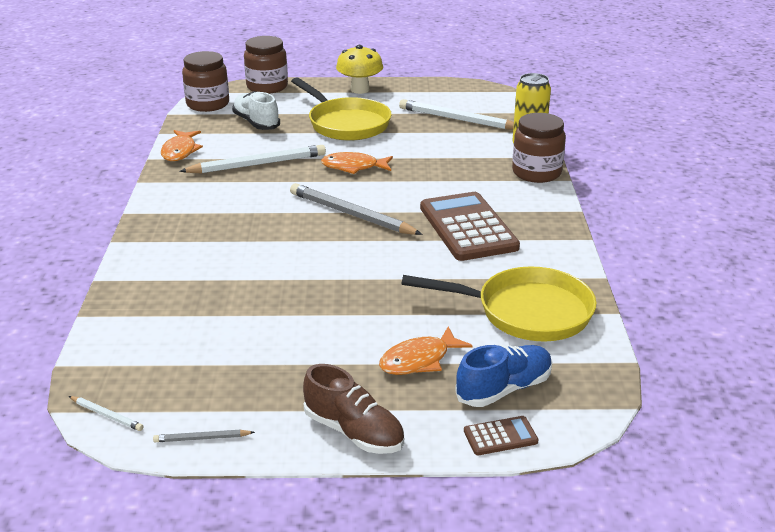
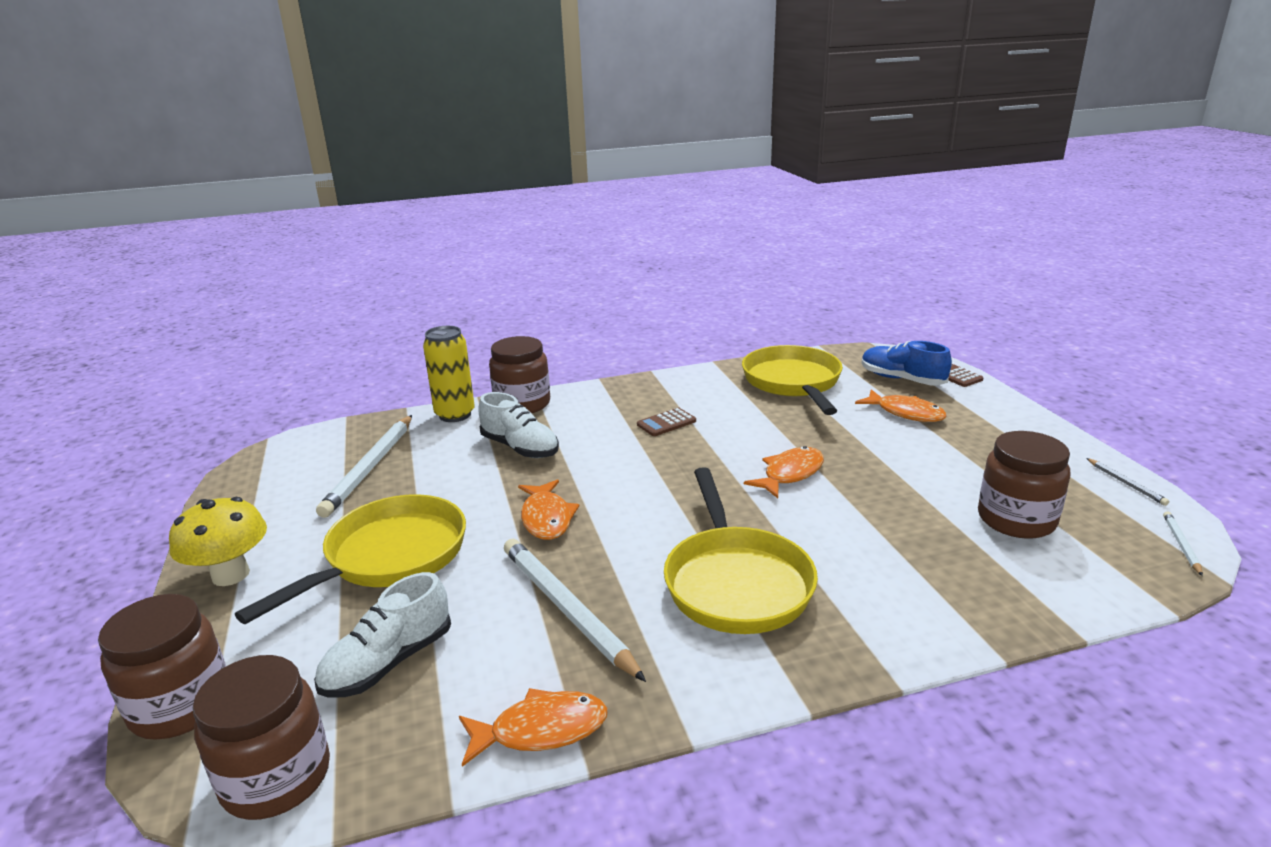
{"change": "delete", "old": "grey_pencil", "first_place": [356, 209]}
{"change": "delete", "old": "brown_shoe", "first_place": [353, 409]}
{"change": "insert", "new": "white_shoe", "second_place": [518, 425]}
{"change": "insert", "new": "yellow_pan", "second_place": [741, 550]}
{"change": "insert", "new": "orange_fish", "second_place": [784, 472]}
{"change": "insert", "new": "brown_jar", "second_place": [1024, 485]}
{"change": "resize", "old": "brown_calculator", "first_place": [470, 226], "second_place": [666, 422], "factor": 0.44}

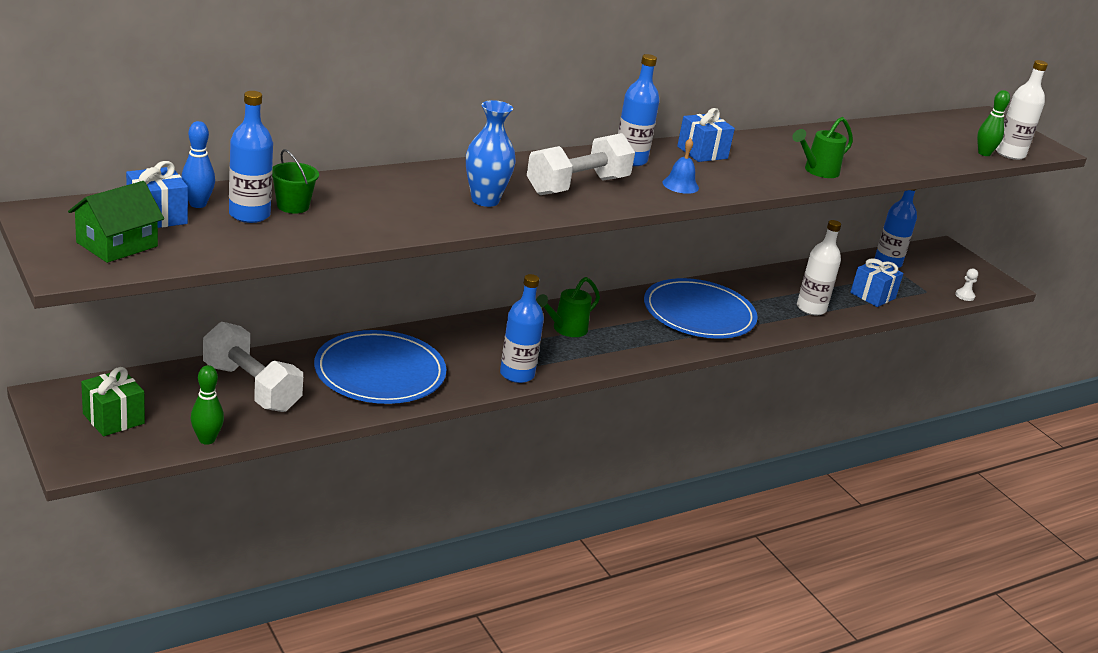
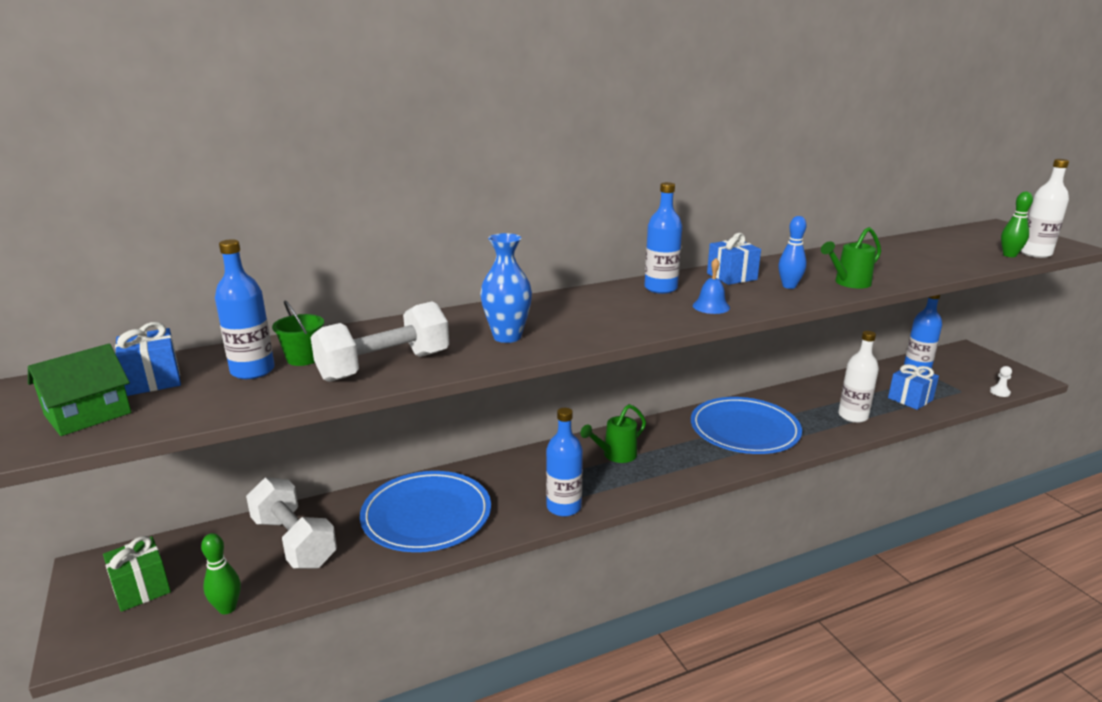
{"change": "move", "old": "blue_bowling_pin", "first_place": [198, 164], "second_place": [792, 252]}
{"change": "move", "old": "white_dumbbell", "first_place": [581, 164], "second_place": [380, 341]}

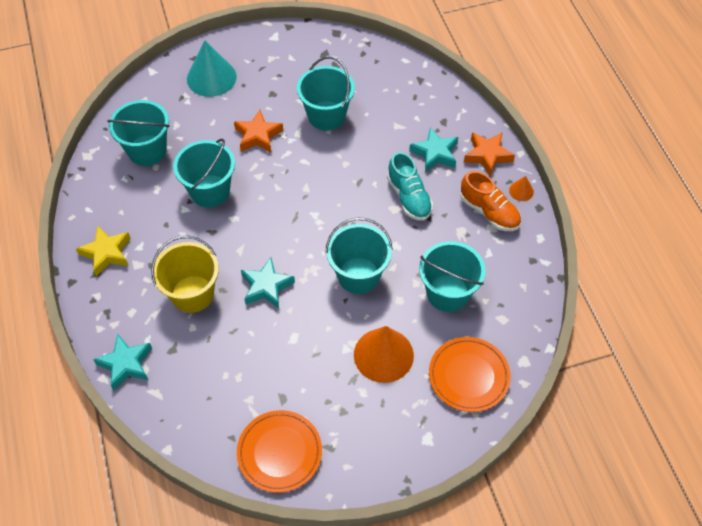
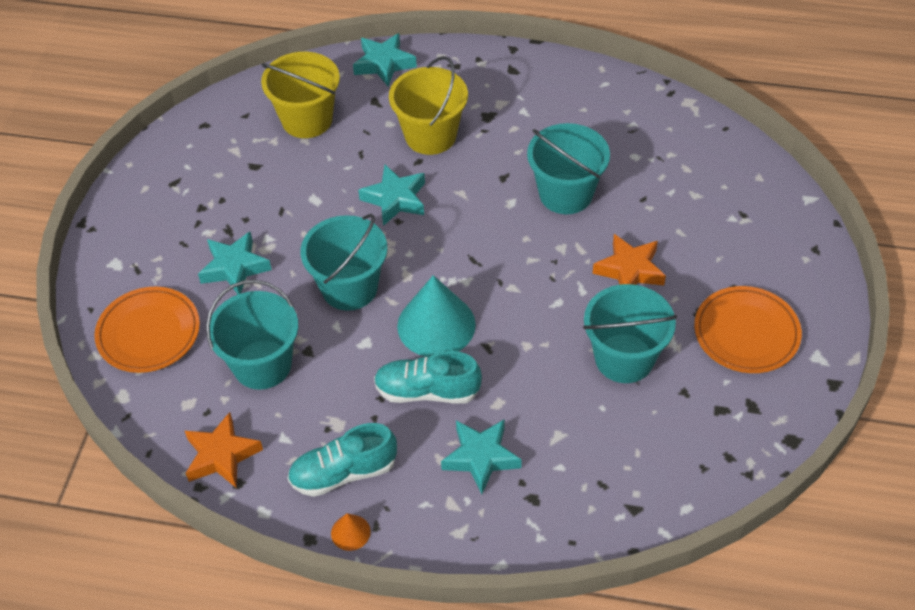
{"change": "delete", "old": "yellow_star", "first_place": [103, 251]}
{"change": "delete", "old": "turquoise_bucket", "first_place": [138, 133]}
{"change": "insert", "new": "yellow_bucket", "second_place": [300, 95]}
{"change": "move", "old": "turquoise_cone", "first_place": [212, 68], "second_place": [436, 316]}
{"change": "move", "old": "orange_plate", "first_place": [279, 451], "second_place": [748, 329]}
{"change": "move", "old": "orange_star", "first_place": [489, 154], "second_place": [224, 450]}
{"change": "replace", "old": "orange_cone", "new": "turquoise_star", "first_place": [384, 354], "second_place": [235, 262]}
{"change": "recolor", "old": "orange_shoe", "new": "turquoise_shoe", "first_place": [490, 201], "second_place": [342, 460]}

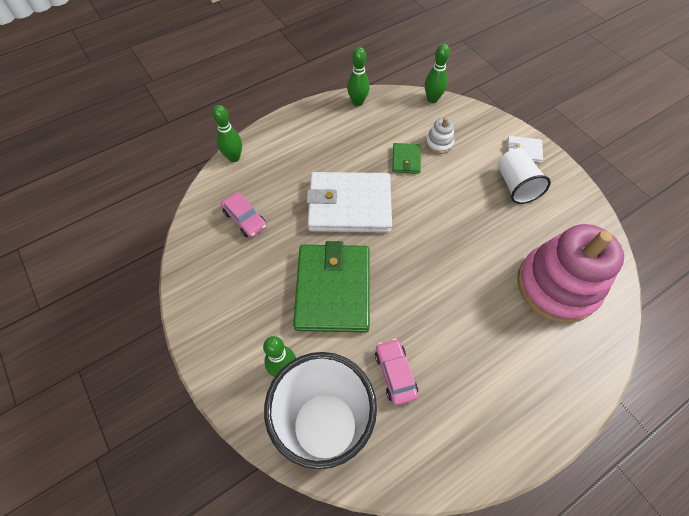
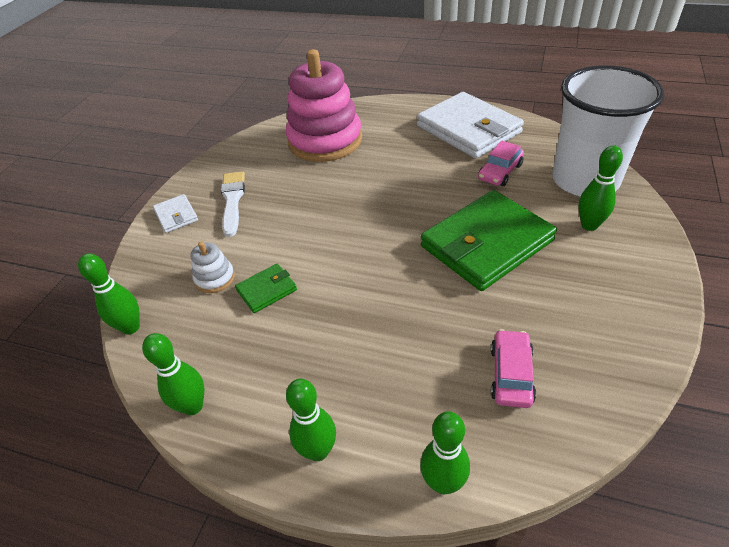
{"change": "insert", "new": "green_bowling_pin", "second_place": [311, 420]}
{"change": "move", "old": "white_wallet", "first_place": [349, 202], "second_place": [470, 125]}
{"change": "replace", "old": "white_cup", "new": "white_brush", "first_place": [524, 176], "second_place": [233, 204]}

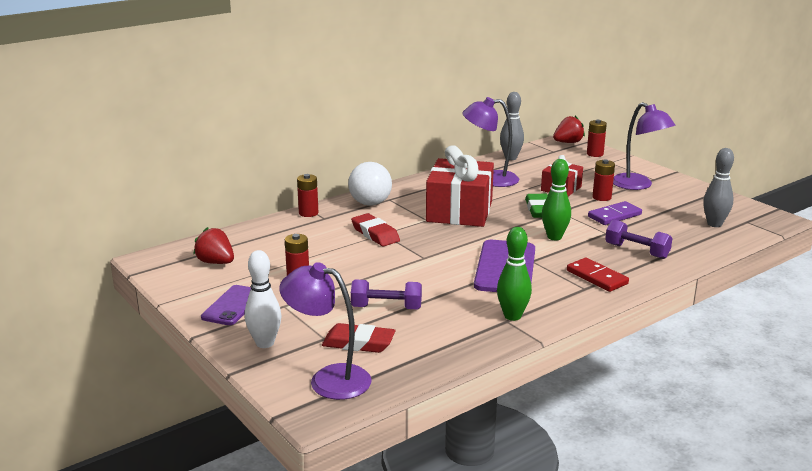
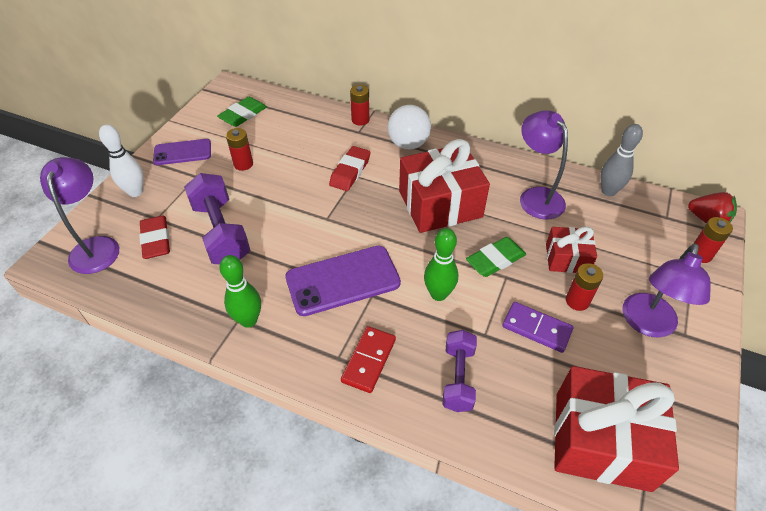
{"change": "replace", "old": "red_strawberry", "new": "green_eraser", "first_place": [213, 245], "second_place": [242, 112]}
{"change": "replace", "old": "grey_bowling_pin", "new": "red_gift", "first_place": [718, 187], "second_place": [616, 429]}
{"change": "resize", "old": "purple_dumbbell", "first_place": [386, 294], "second_place": [217, 218], "factor": 1.57}

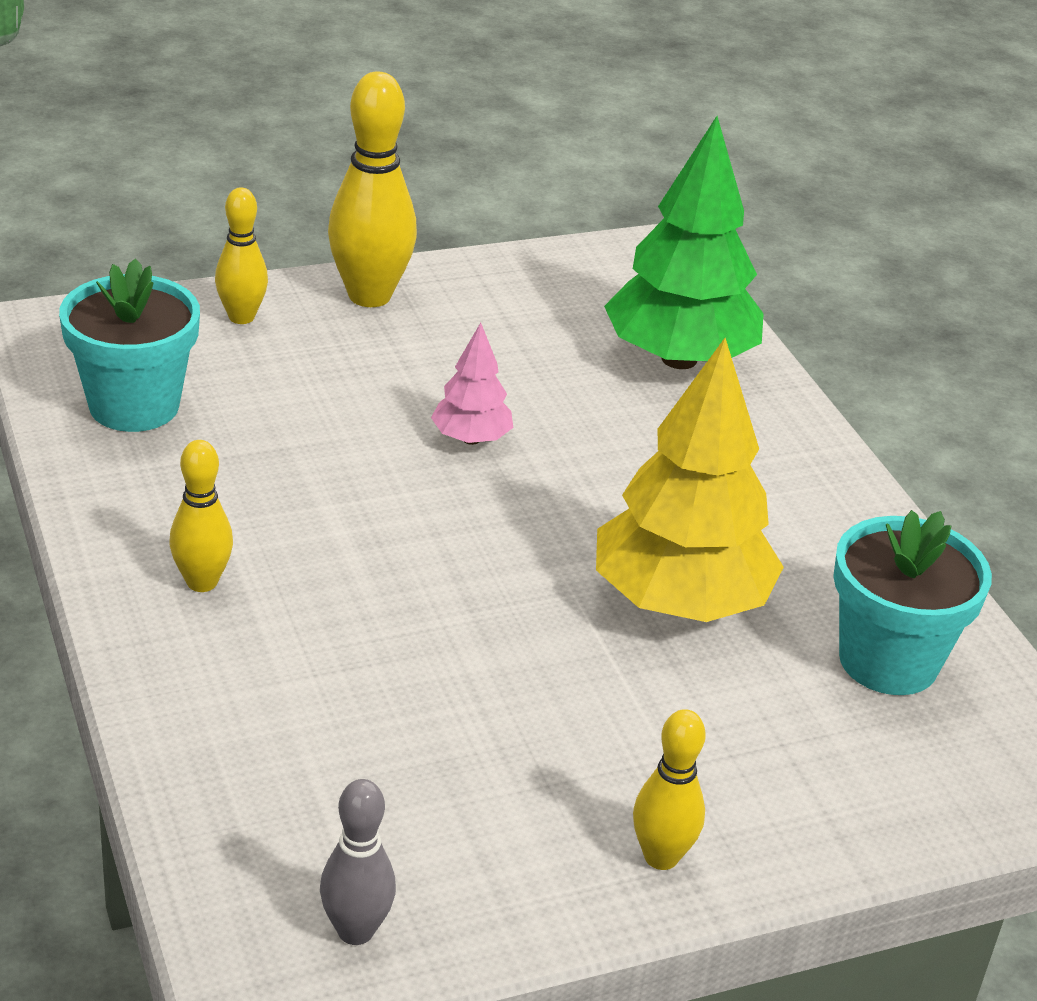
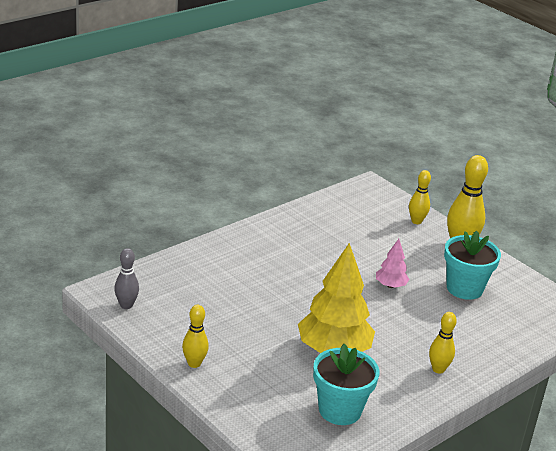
{"change": "delete", "old": "green_tree", "first_place": [684, 242]}
{"change": "move", "old": "turquoise_flower_pot", "first_place": [129, 345], "second_place": [472, 265]}
{"change": "move", "old": "yellow_bowling_pin", "first_place": [201, 516], "second_place": [443, 343]}

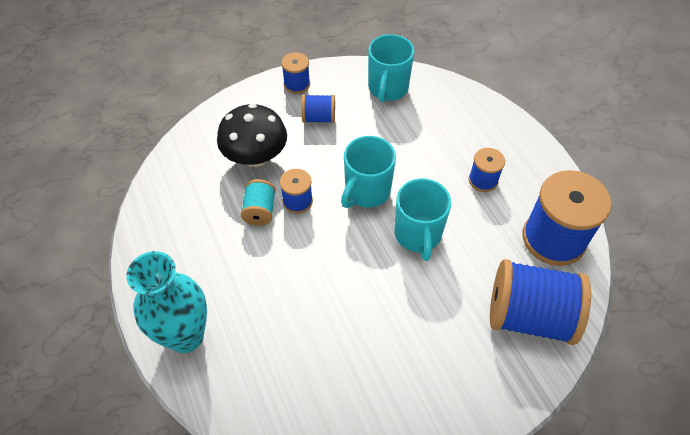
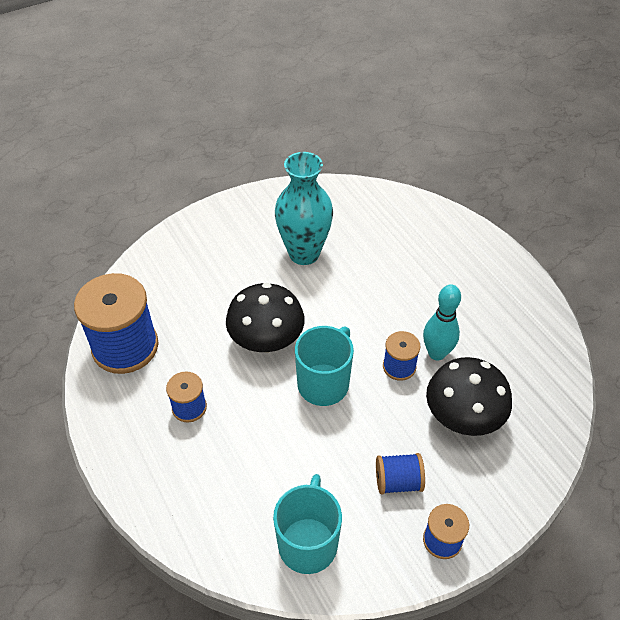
{"change": "delete", "old": "blue_spool", "first_place": [540, 302]}
{"change": "move", "old": "turquoise_vase", "first_place": [166, 302], "second_place": [304, 208]}
{"change": "replace", "old": "turquoise_spool", "new": "turquoise_bowling_pin", "first_place": [258, 202], "second_place": [442, 322]}
{"change": "replace", "old": "turquoise_mug", "new": "black_mushroom", "first_place": [423, 219], "second_place": [265, 317]}

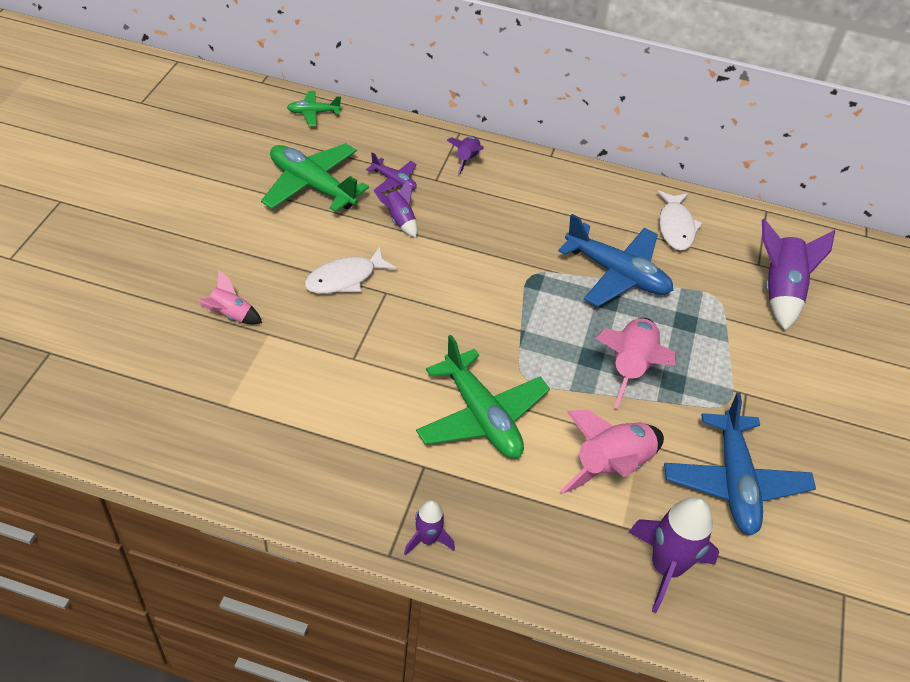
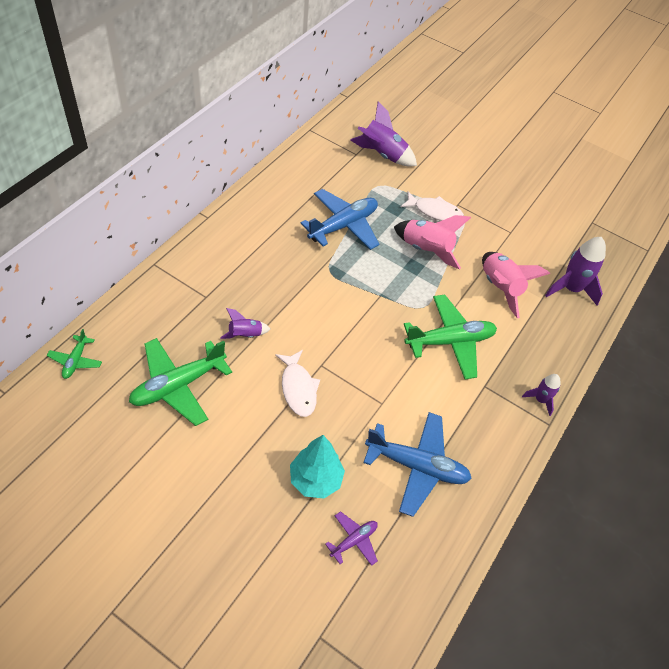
{"change": "delete", "old": "purple_rocket", "first_place": [465, 155]}
{"change": "move", "old": "purple_plane", "first_place": [391, 172], "second_place": [351, 538]}
{"change": "move", "old": "white_fish", "first_place": [680, 220], "second_place": [432, 206]}
{"change": "move", "old": "blue_plane", "first_place": [740, 464], "second_place": [417, 464]}
{"change": "replace", "old": "pink_rocket", "new": "turquoise_tree", "first_place": [230, 297], "second_place": [317, 467]}

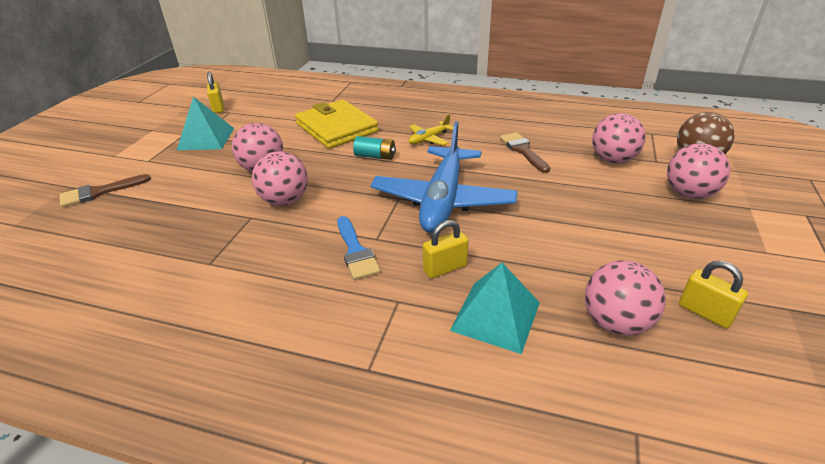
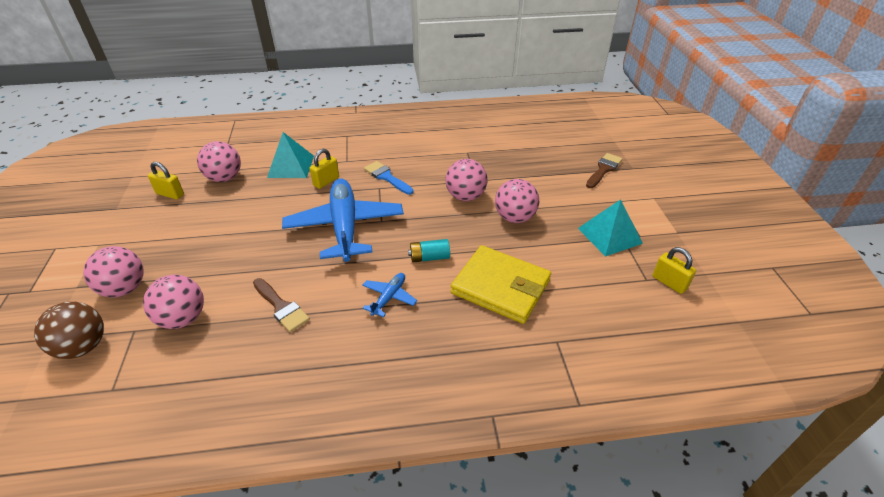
{"change": "recolor", "old": "yellow_plane", "new": "blue_plane", "first_place": [431, 129], "second_place": [389, 295]}

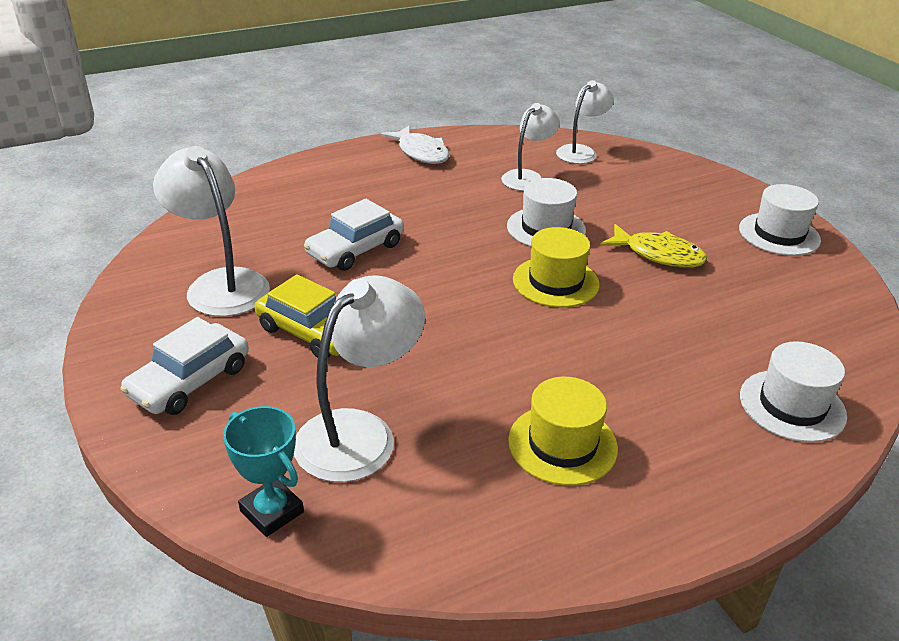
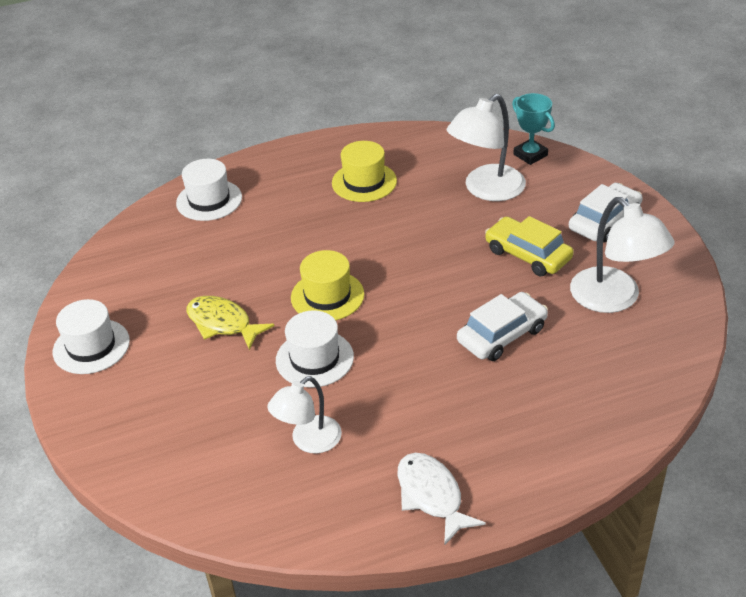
{"change": "delete", "old": "white_lamp", "first_place": [585, 122]}

